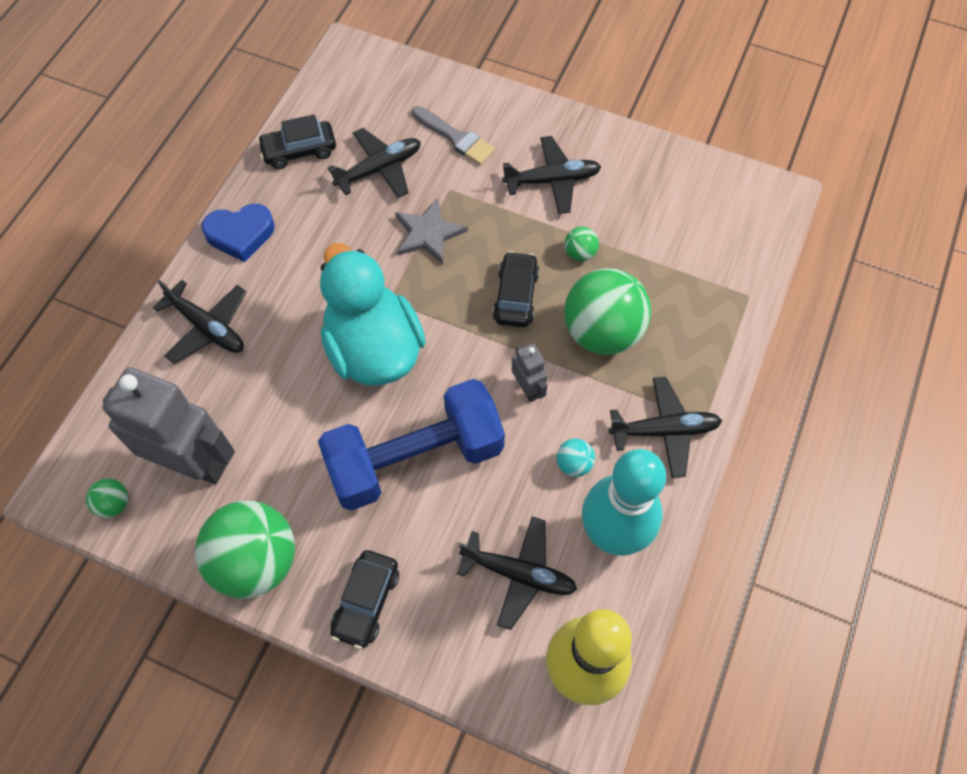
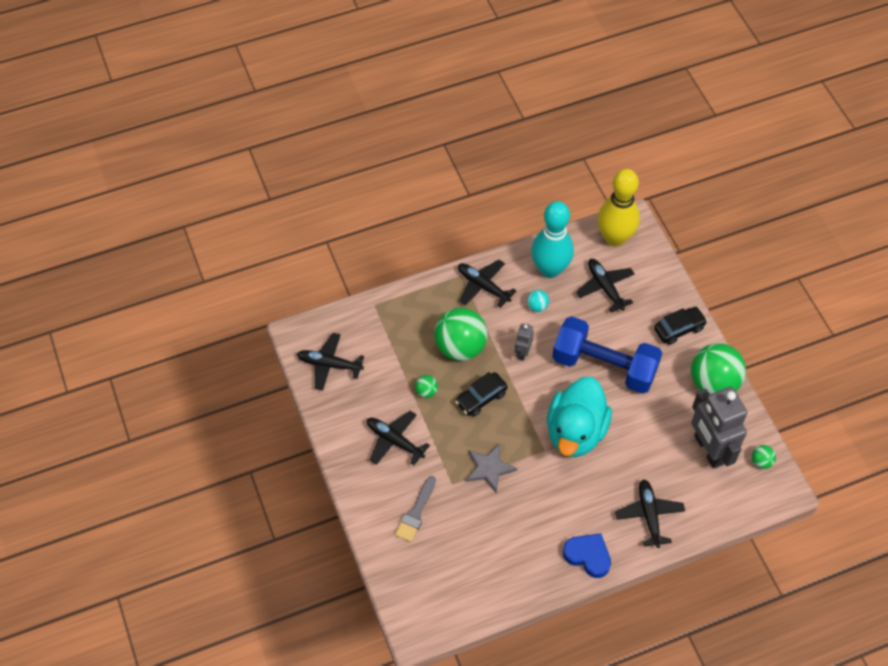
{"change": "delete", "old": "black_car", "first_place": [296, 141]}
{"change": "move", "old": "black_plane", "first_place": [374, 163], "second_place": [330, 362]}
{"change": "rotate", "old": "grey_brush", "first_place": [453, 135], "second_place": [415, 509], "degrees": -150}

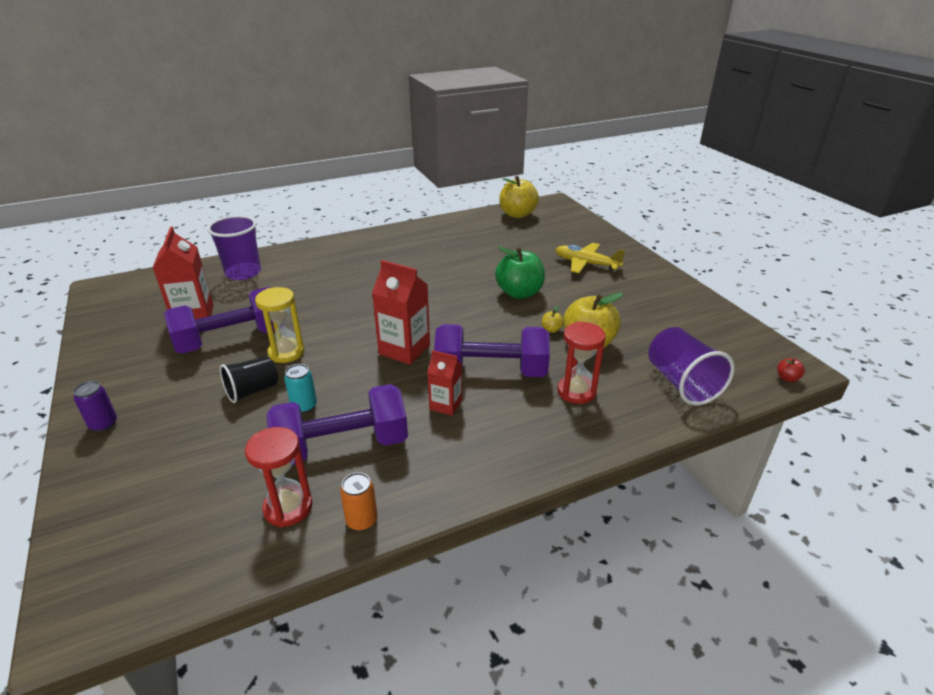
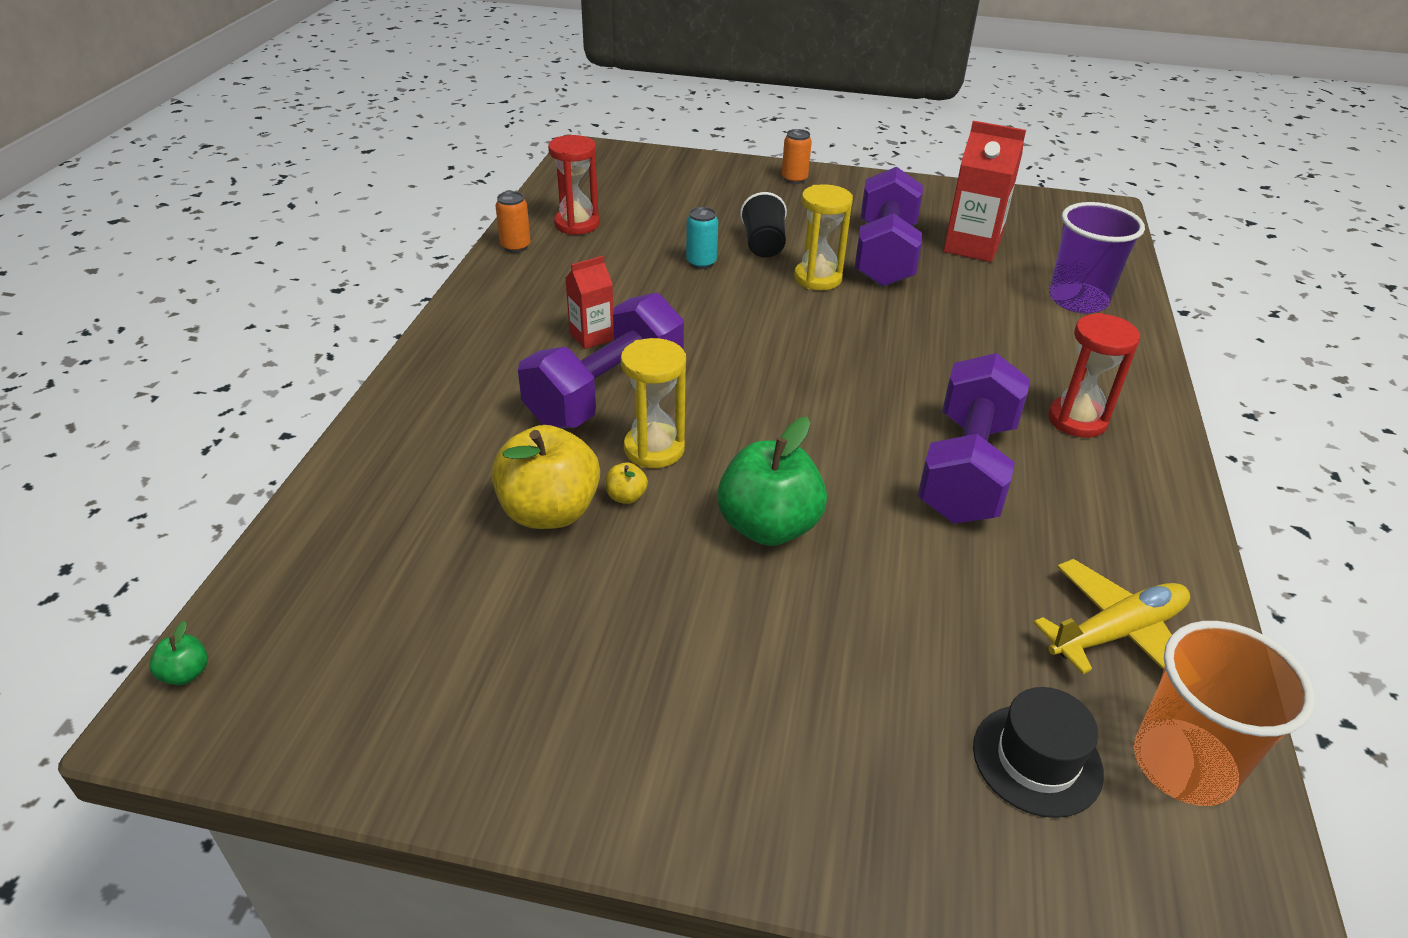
{"change": "delete", "old": "red_carton", "first_place": [401, 312]}
{"change": "delete", "old": "purple_cup", "first_place": [691, 366]}
{"change": "insert", "new": "yellow_hourglass", "second_place": [653, 403]}
{"change": "insert", "new": "black_hat", "second_place": [1038, 752]}
{"change": "move", "old": "purple_dumbbell", "first_place": [337, 424], "second_place": [974, 438]}
{"change": "move", "old": "yellow_plane", "first_place": [590, 258], "second_place": [1111, 616]}
{"change": "move", "old": "red_hourglass", "first_place": [582, 362], "second_place": [1094, 375]}
{"change": "replace", "old": "yellow_apple", "new": "orange_cup", "first_place": [519, 197], "second_place": [1224, 713]}
{"change": "recolor", "old": "purple_can", "new": "orange_can", "first_place": [95, 406], "second_place": [797, 156]}
{"change": "recolor", "old": "red_apple", "new": "green_apple", "first_place": [791, 370], "second_place": [178, 653]}

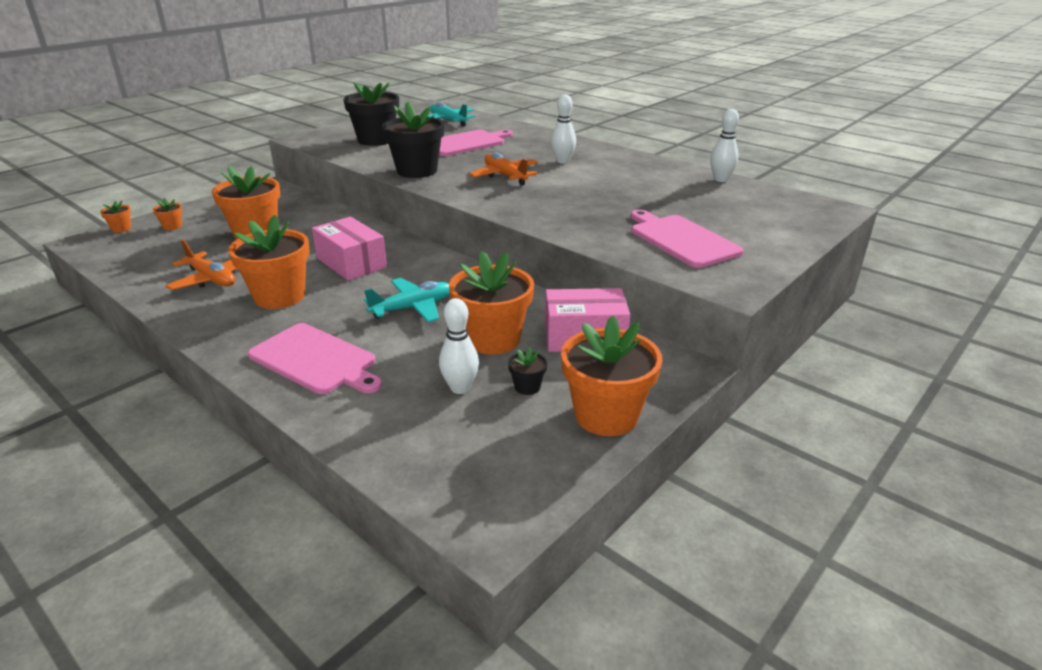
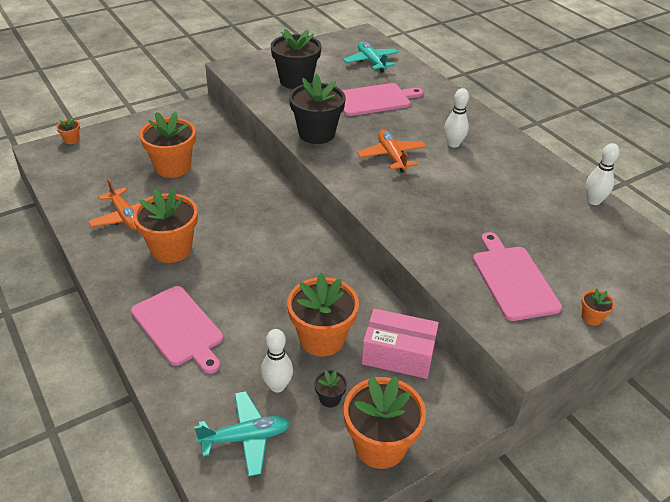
{"change": "delete", "old": "pink_box", "first_place": [349, 249]}
{"change": "move", "old": "orange_flower_pot", "first_place": [167, 214], "second_place": [598, 306]}
{"change": "move", "old": "turquoise_plane", "first_place": [407, 300], "second_place": [242, 433]}

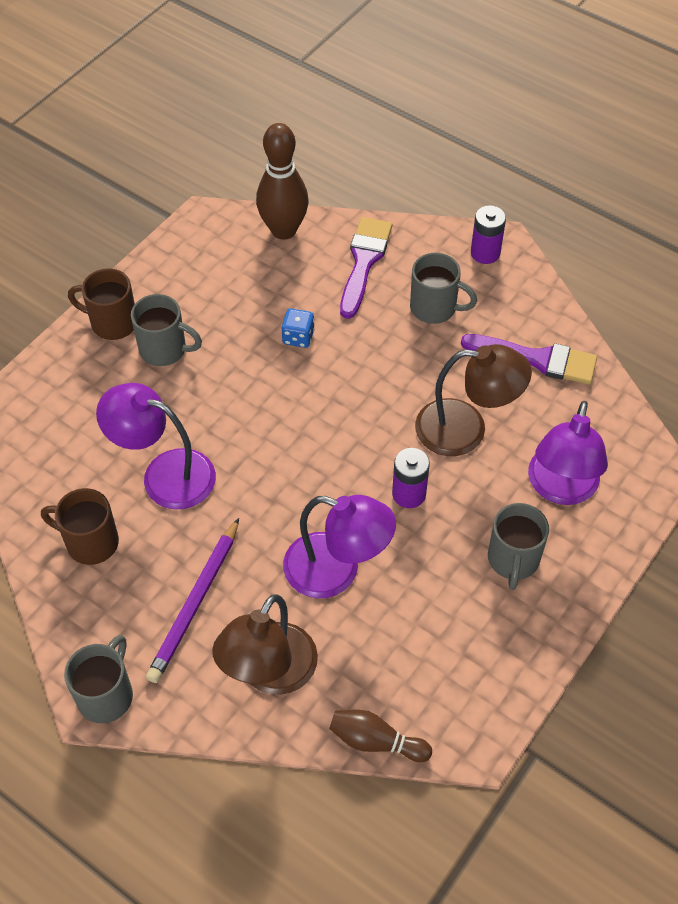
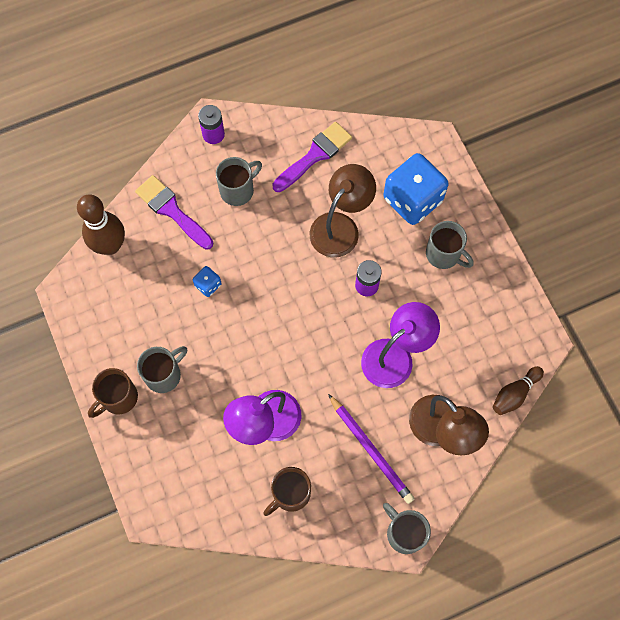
{"change": "replace", "old": "purple_lamp", "new": "blue_dice", "first_place": [568, 453], "second_place": [415, 189]}

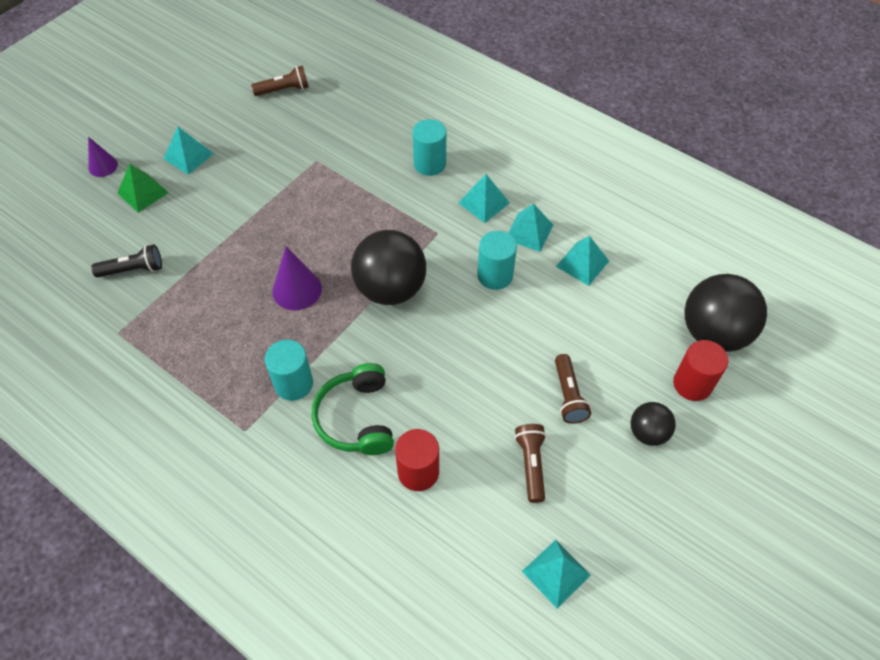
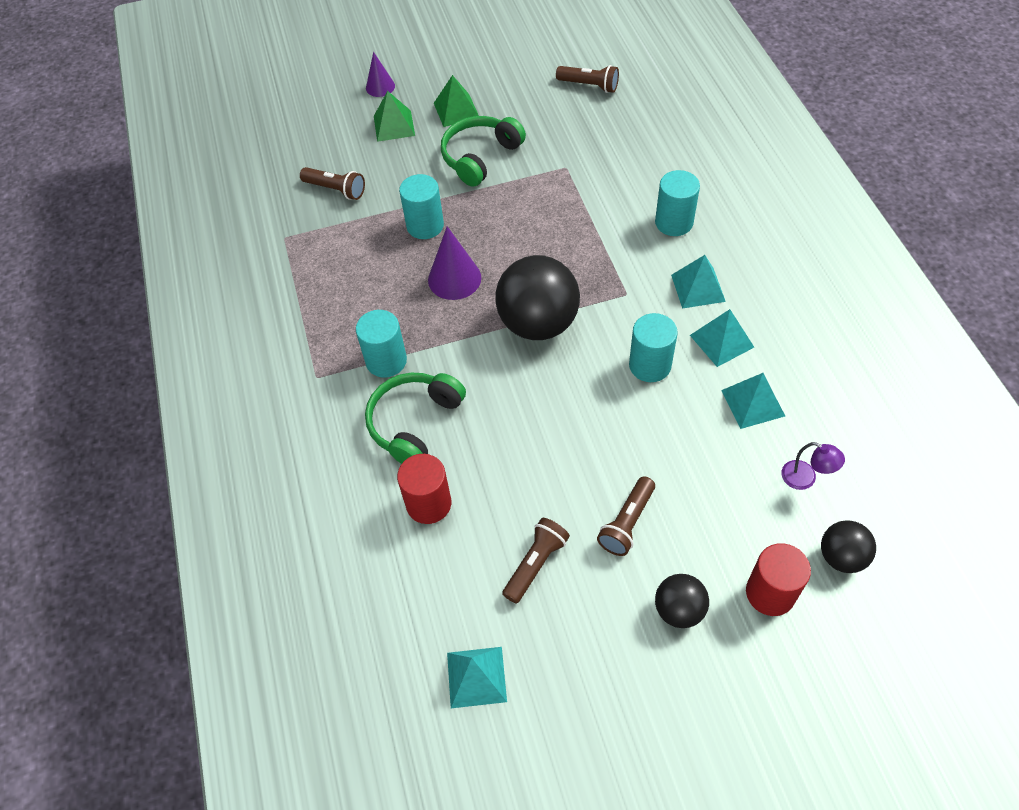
{"change": "insert", "new": "turquoise_cylinder", "second_place": [421, 206]}
{"change": "insert", "new": "green_headphones", "second_place": [483, 151]}
{"change": "insert", "new": "purple_lamp", "second_place": [813, 466]}
{"change": "recolor", "old": "black_flashlight", "new": "brown_flashlight", "first_place": [126, 260], "second_place": [332, 183]}
{"change": "recolor", "old": "turquoise_pyramid", "new": "green_pyramid", "first_place": [189, 150], "second_place": [456, 101]}
{"change": "resize", "old": "black_ball", "first_place": [725, 313], "second_place": [848, 546], "factor": 0.53}

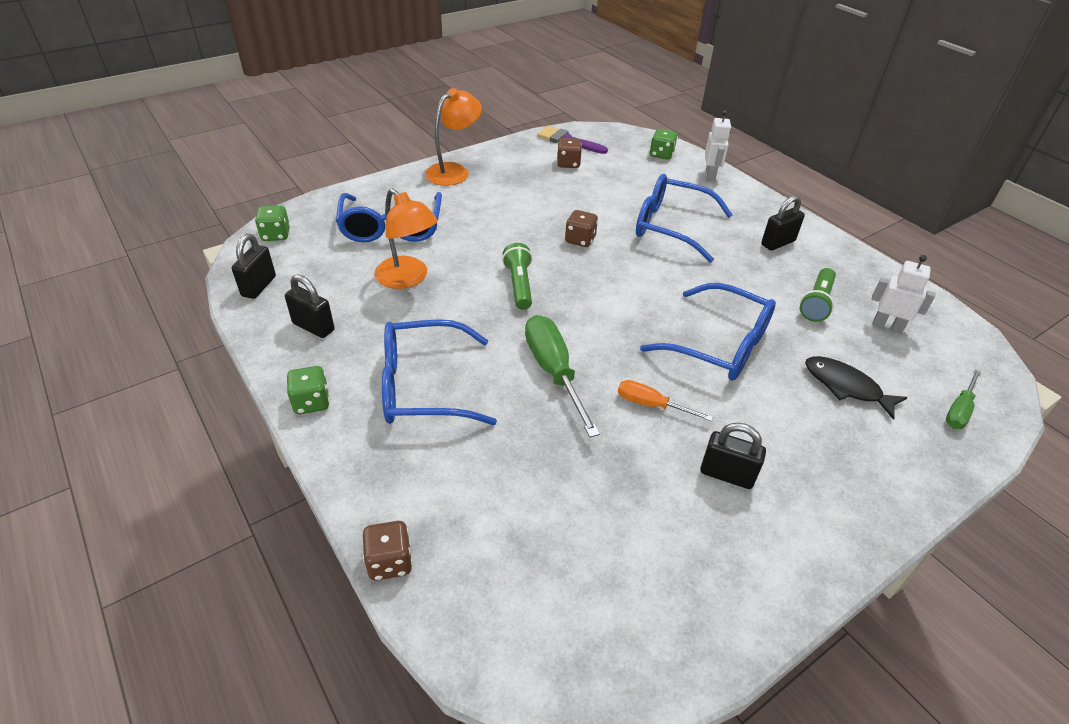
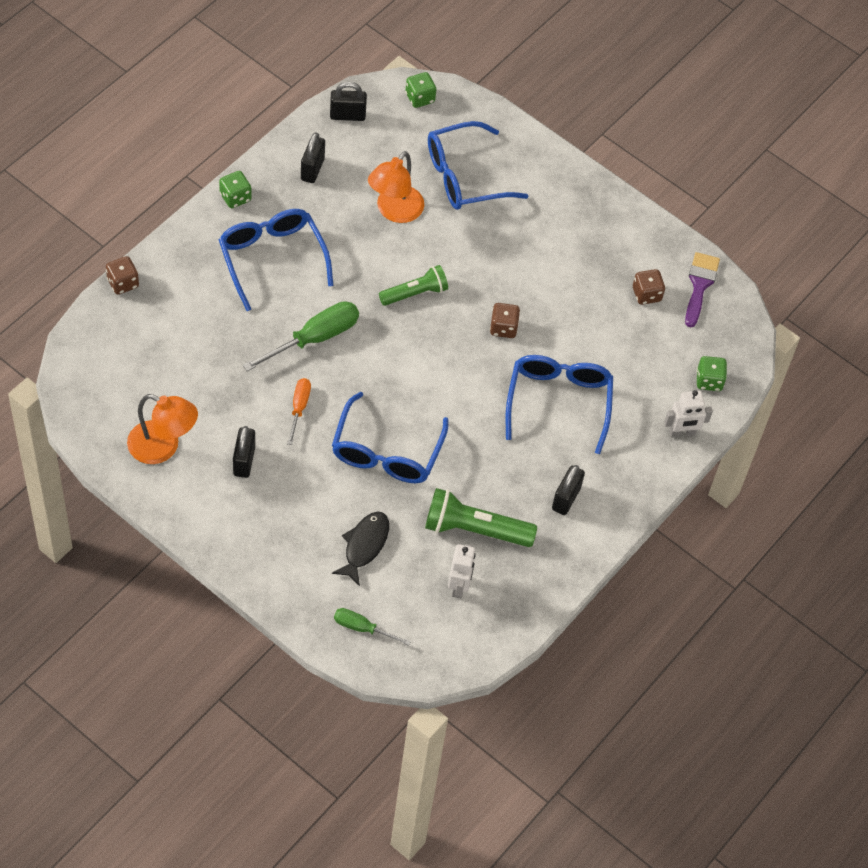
{"change": "move", "old": "orange_lamp", "first_place": [453, 137], "second_place": [162, 429]}
{"change": "rotate", "old": "black_padlock", "first_place": [783, 223], "second_place": [568, 490], "degrees": 75}
{"change": "resize", "old": "green_flashlight", "first_place": [818, 295], "second_place": [481, 517], "factor": 1.5}

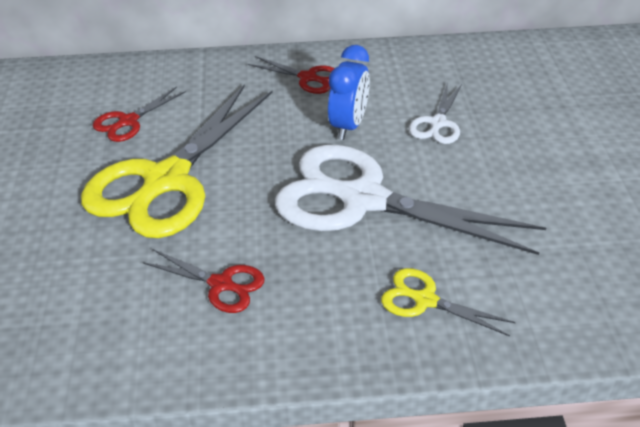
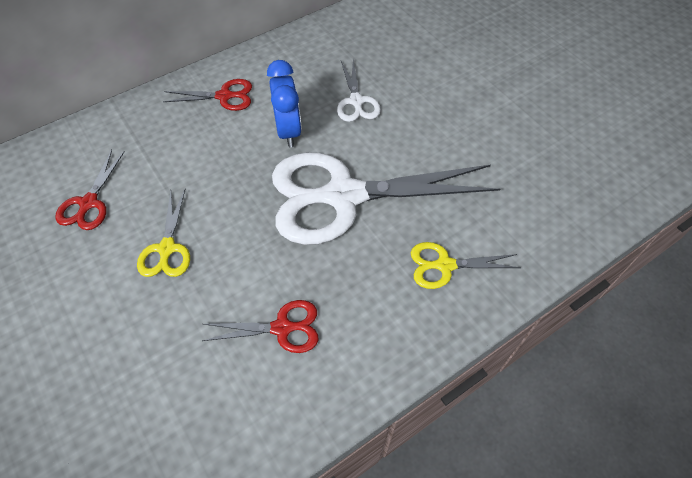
{"change": "resize", "old": "yellow_scissors", "first_place": [177, 161], "second_place": [163, 233], "factor": 0.44}

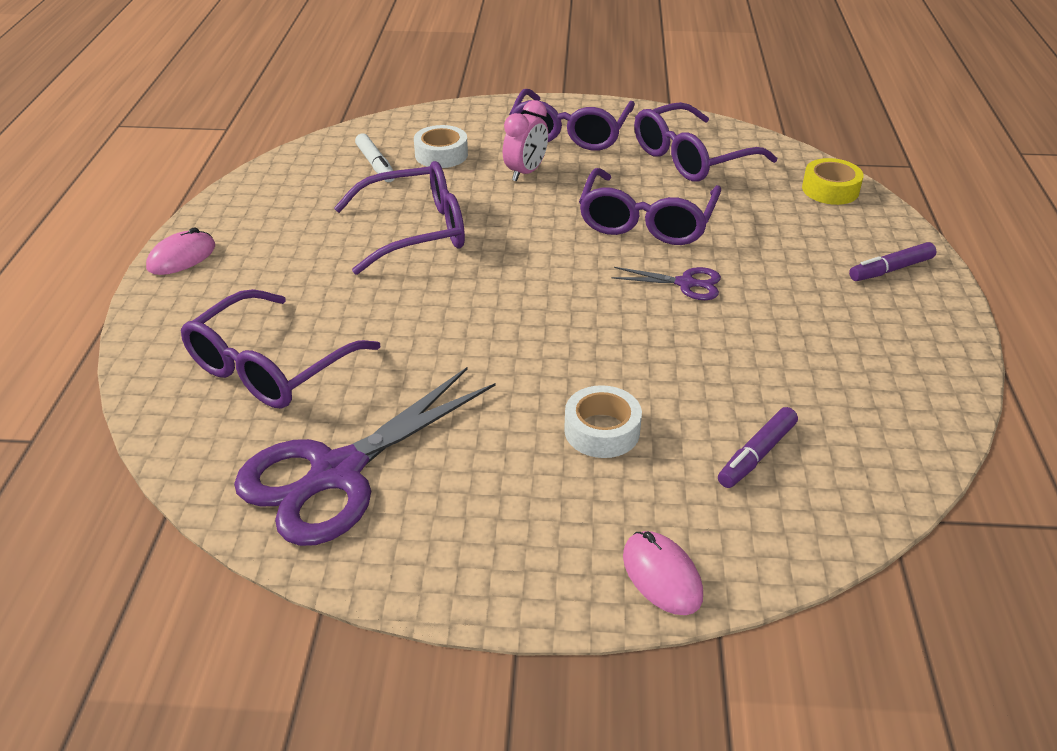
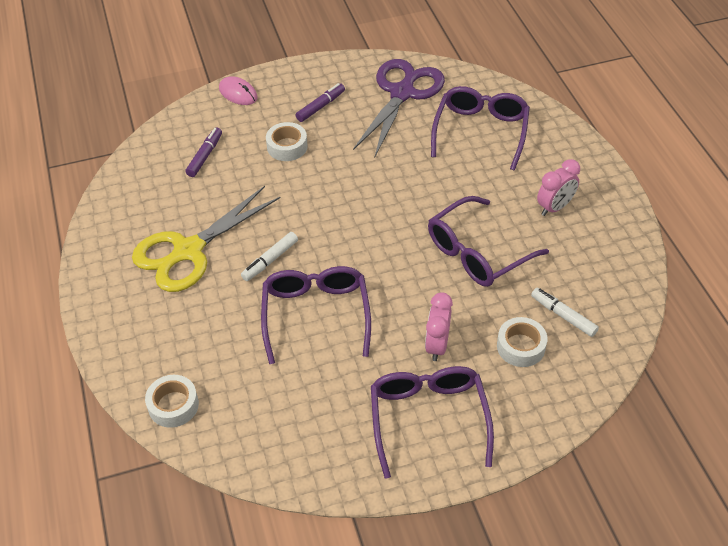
{"change": "delete", "old": "pink_mouse", "first_place": [180, 251]}
{"change": "delete", "old": "purple_glasses", "first_place": [705, 142]}
{"change": "insert", "new": "yellow_scissors", "second_place": [206, 239]}
{"change": "insert", "new": "pink_clock", "second_place": [558, 187]}
{"change": "move", "old": "purple_marker", "first_place": [892, 261], "second_place": [320, 102]}
{"change": "replace", "old": "purple_scissors", "new": "white_marker", "first_place": [666, 283], "second_place": [269, 256]}
{"change": "recolor", "old": "yellow_tape", "new": "white_tape", "first_place": [833, 181], "second_place": [172, 401]}

